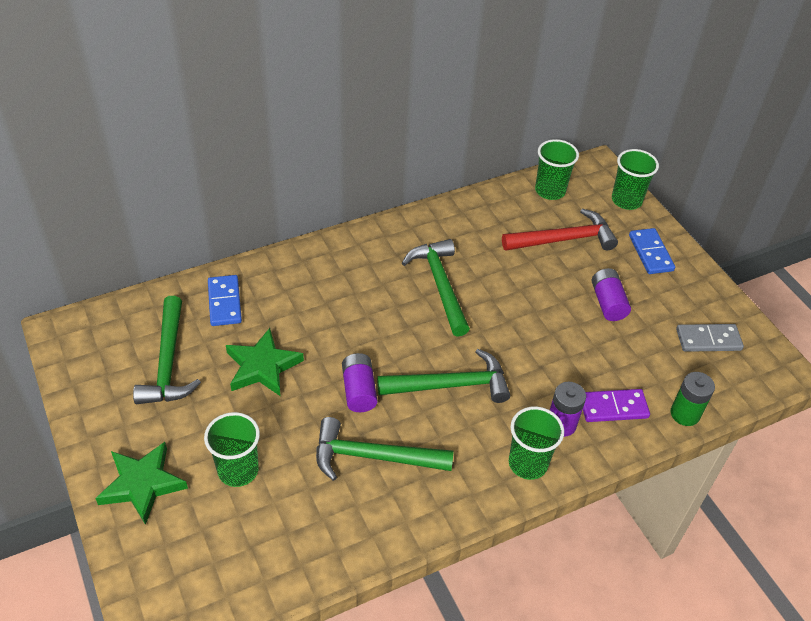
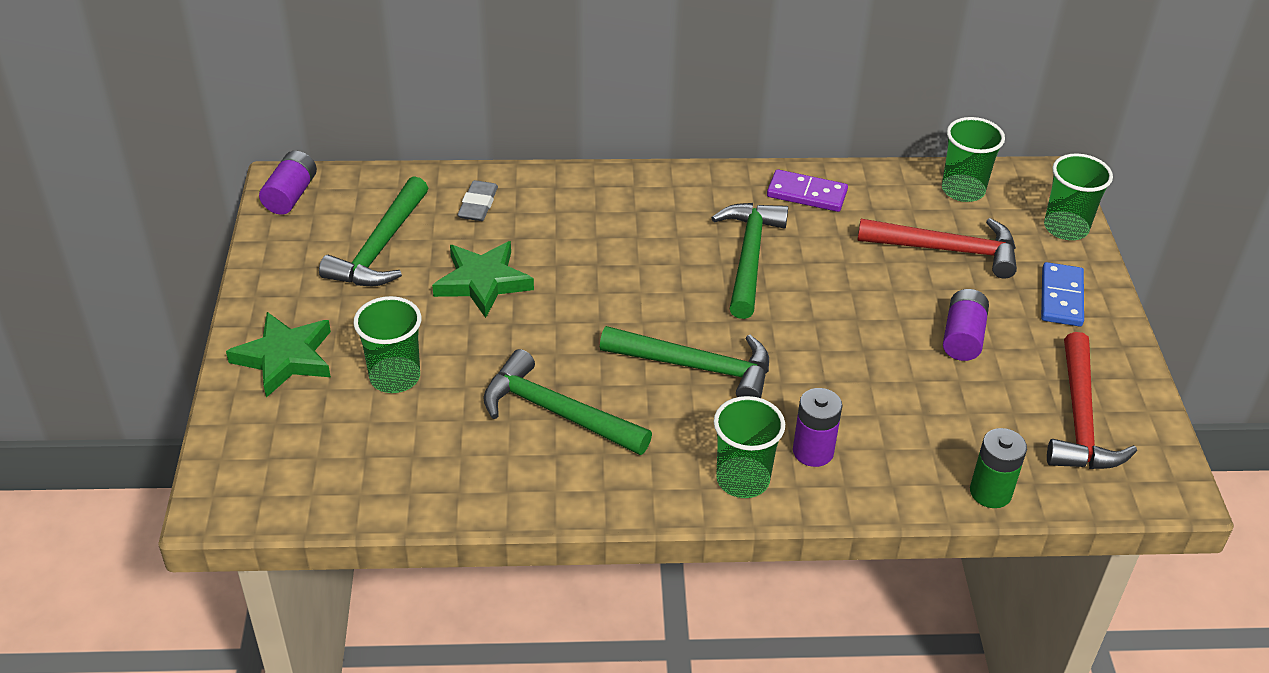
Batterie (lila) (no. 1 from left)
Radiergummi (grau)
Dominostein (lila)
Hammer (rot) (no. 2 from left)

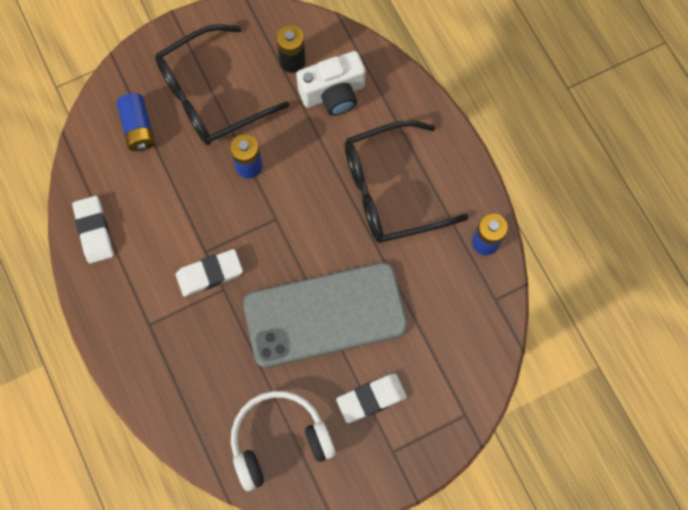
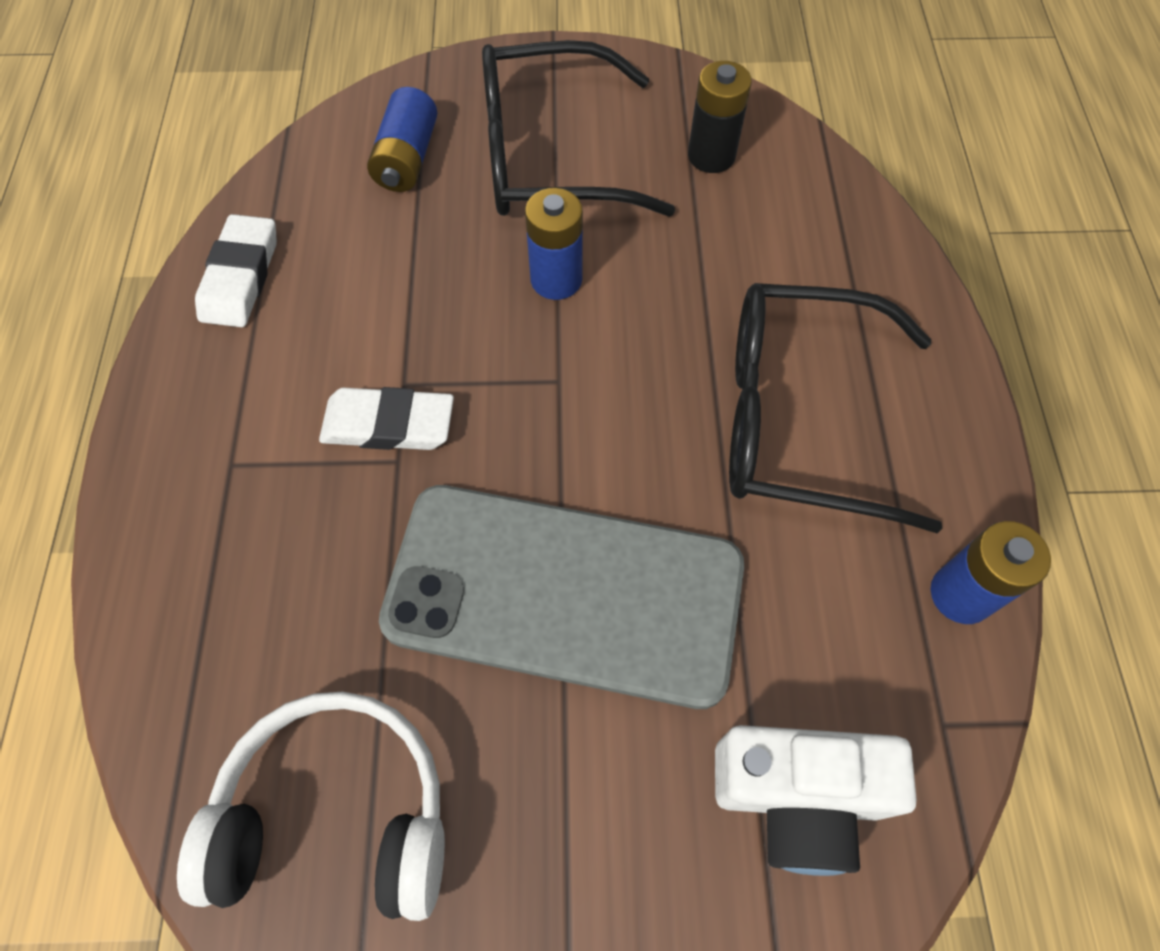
Kamera (weiß)
Radiergummi (weiß) (no. 3 from left in the first image)

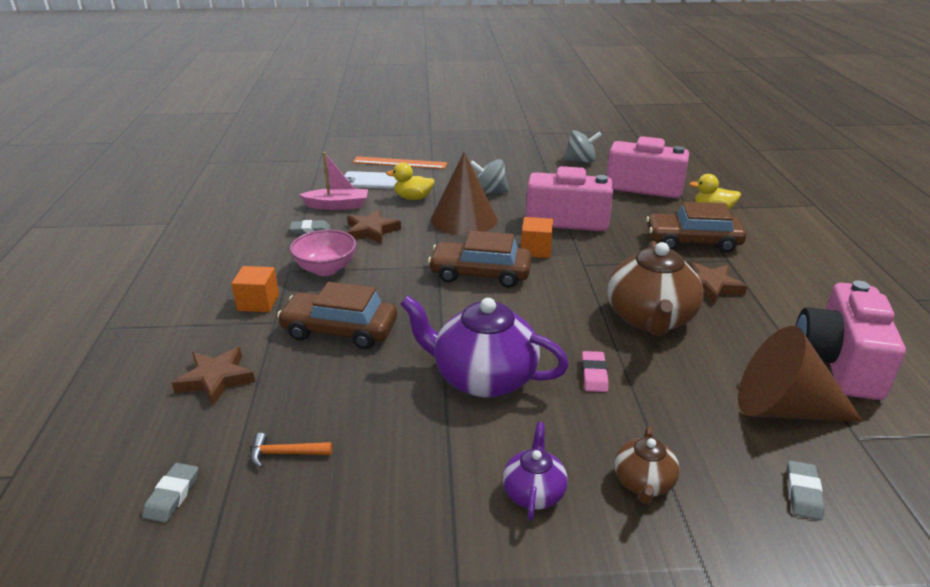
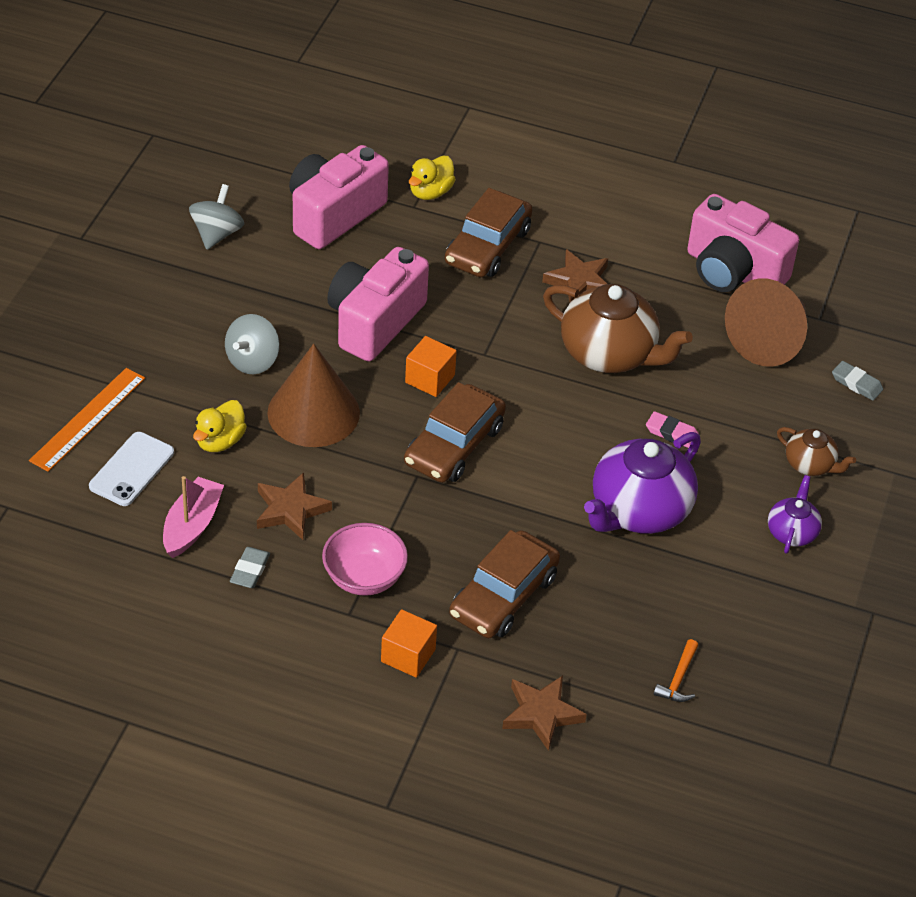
Teekanne (lila) (no. 2 from left)
Radiergummi (grau) (no. 1 from left in the first image)

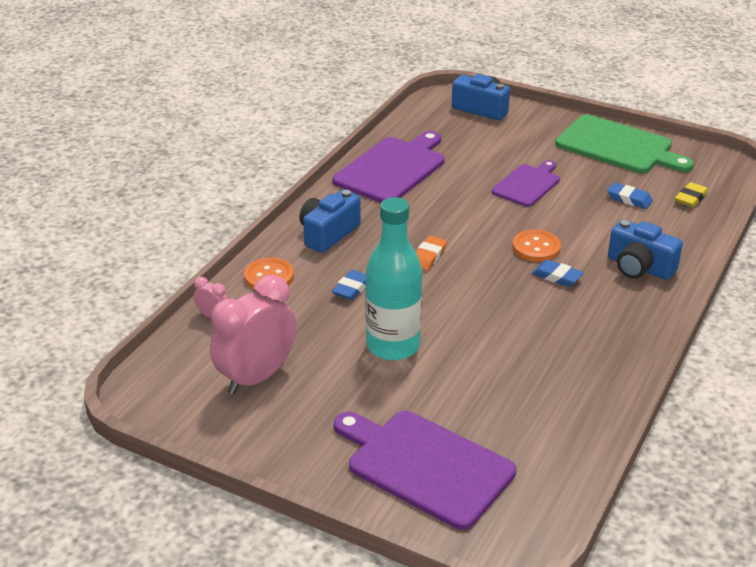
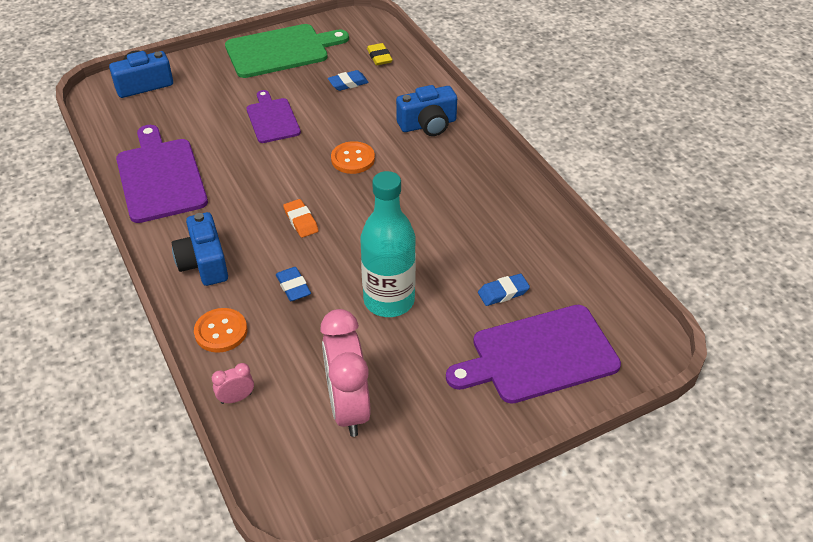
Radiergummi (blau) (no. 3 from left)

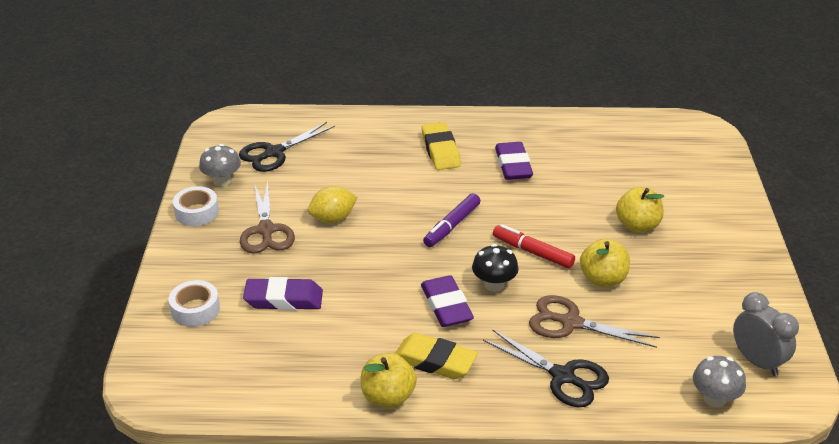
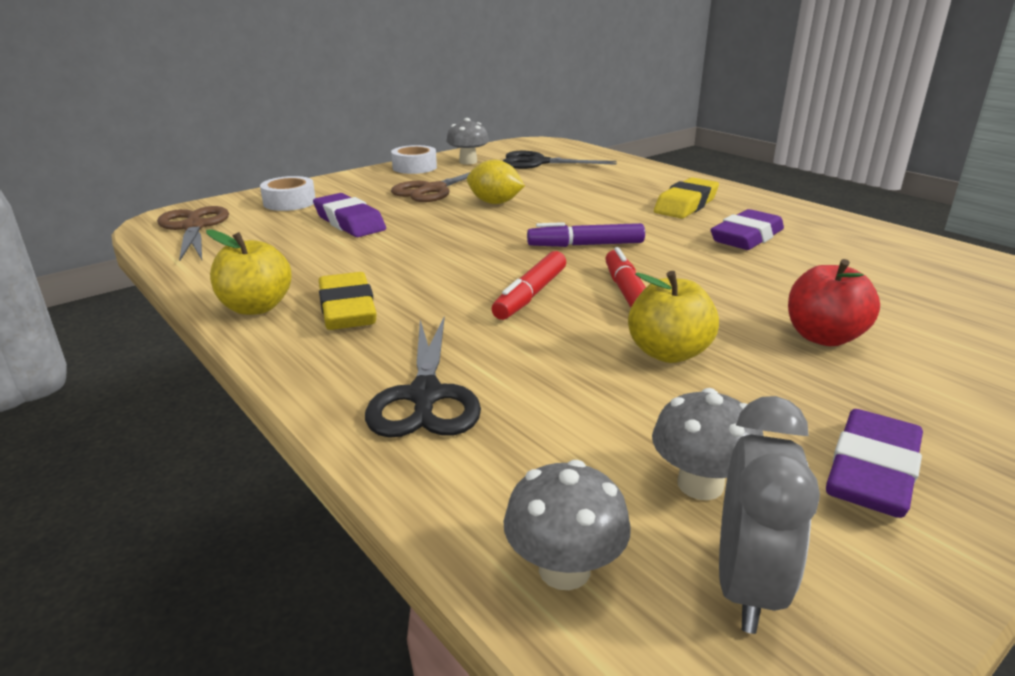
Schere (braun) (no. 1 from left)
Filzstift (rot) (no. 1 from left)
Pilz (grau) (no. 3 from left)
Apfel (rot)
Radiergummi (lila) (no. 3 from left)

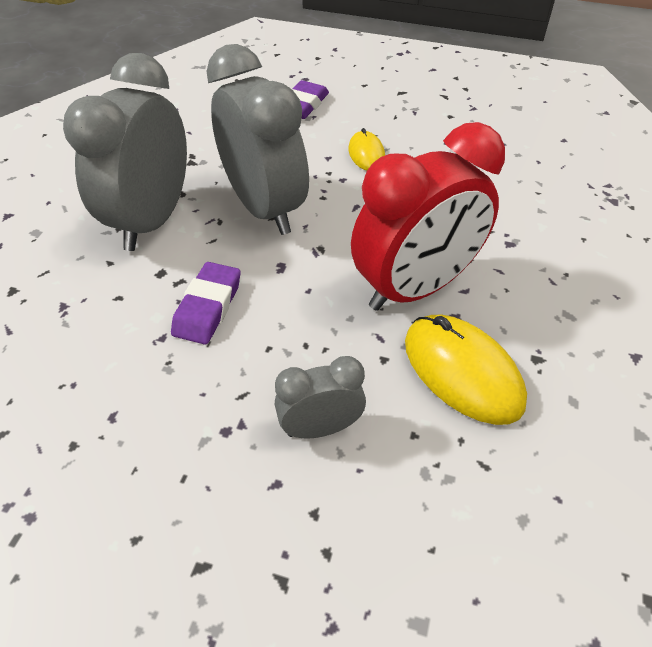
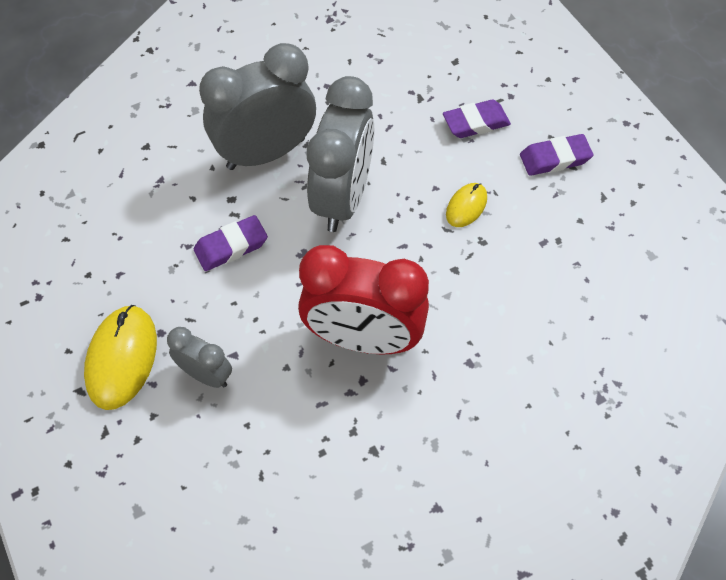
Computermaus (gelb) (no. 1 from left)
Radiergummi (lila) (no. 3 from left)

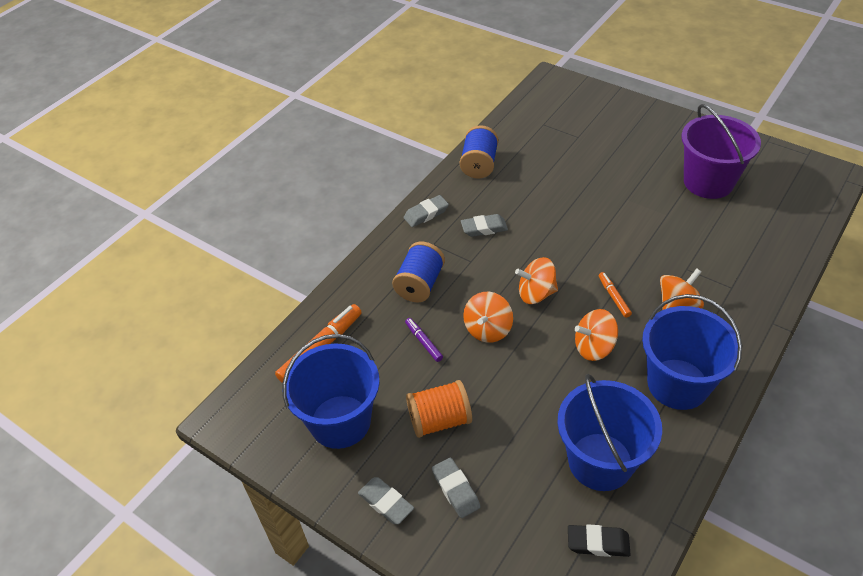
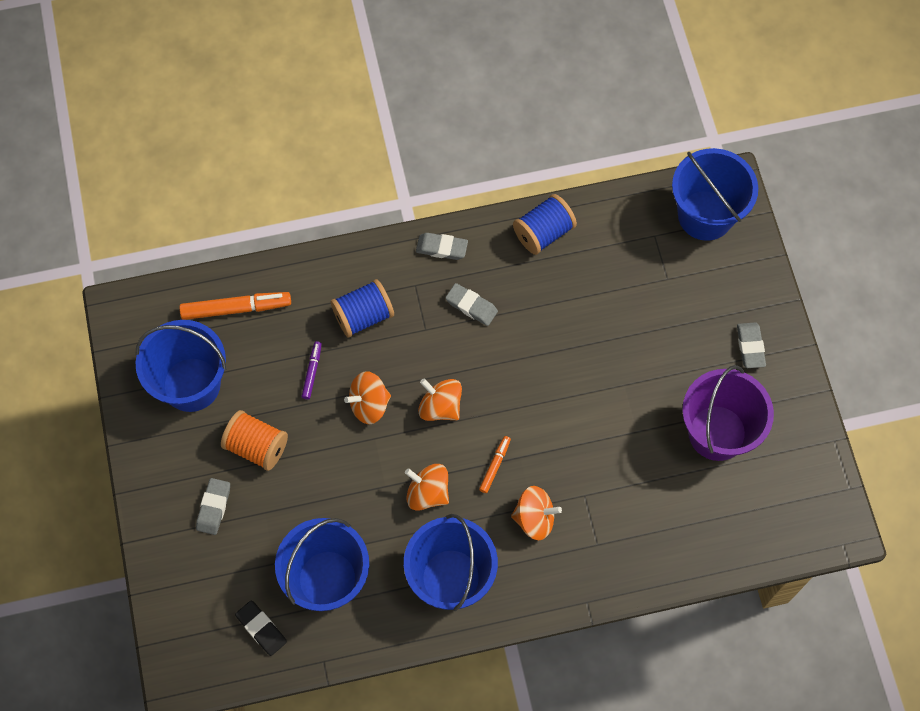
Eimer (blau) (no. 4 from left)
Radiergummi (grau) (no. 4 from left)

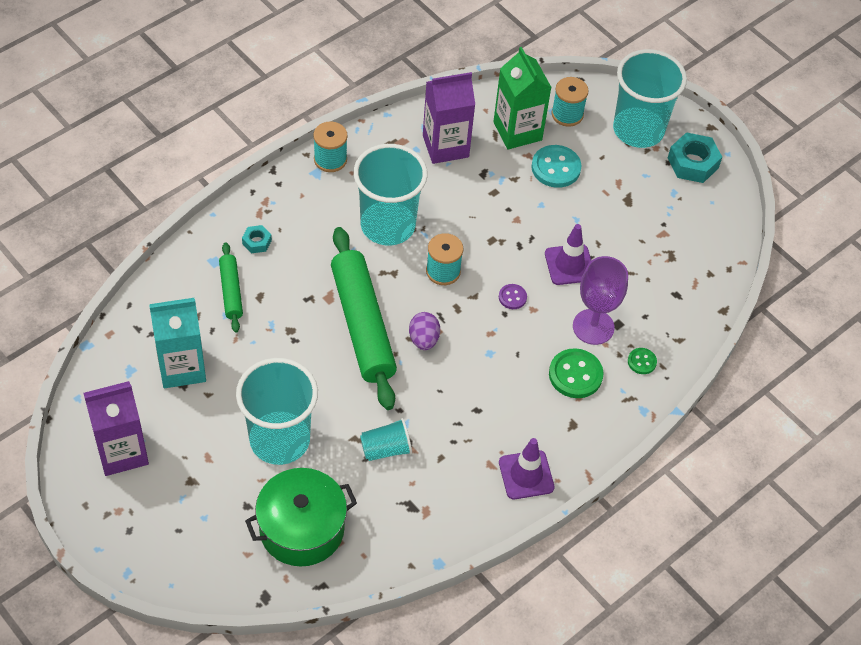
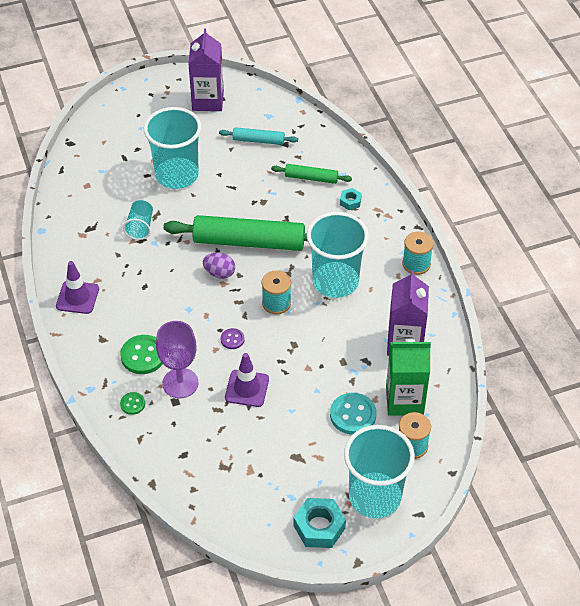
Nudelholz (türkis)
Kochtopf (grün)

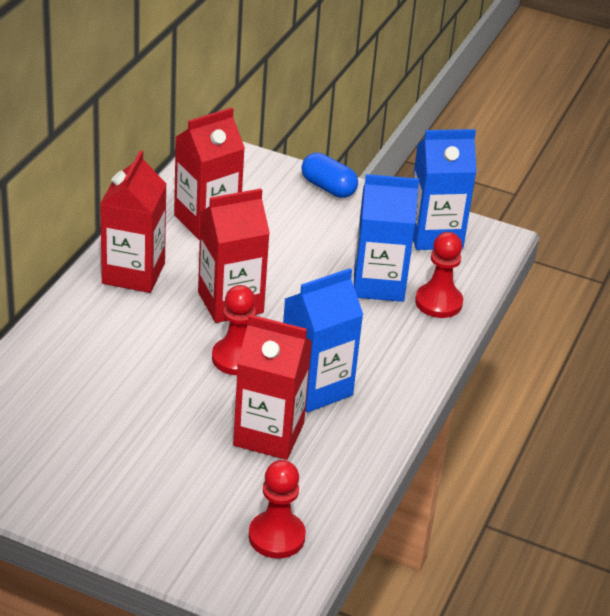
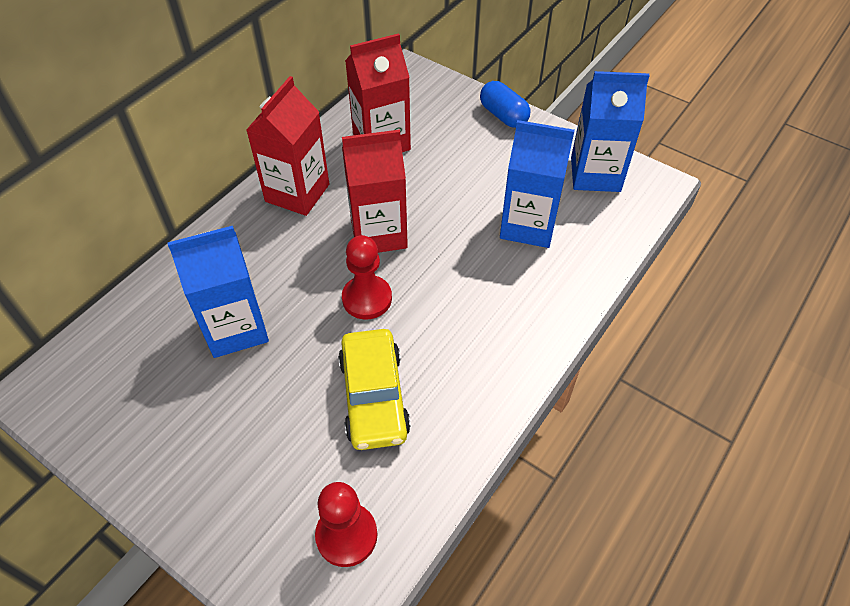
Getränkekarton (blau) (no. 1 from left)
Auto (gelb)
Bauer (rot) (no. 3 from left in the first image)

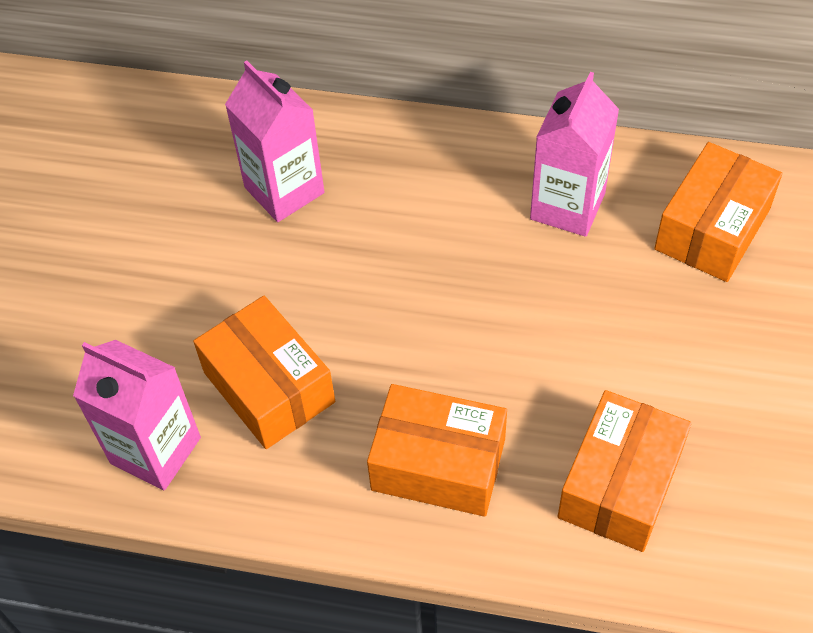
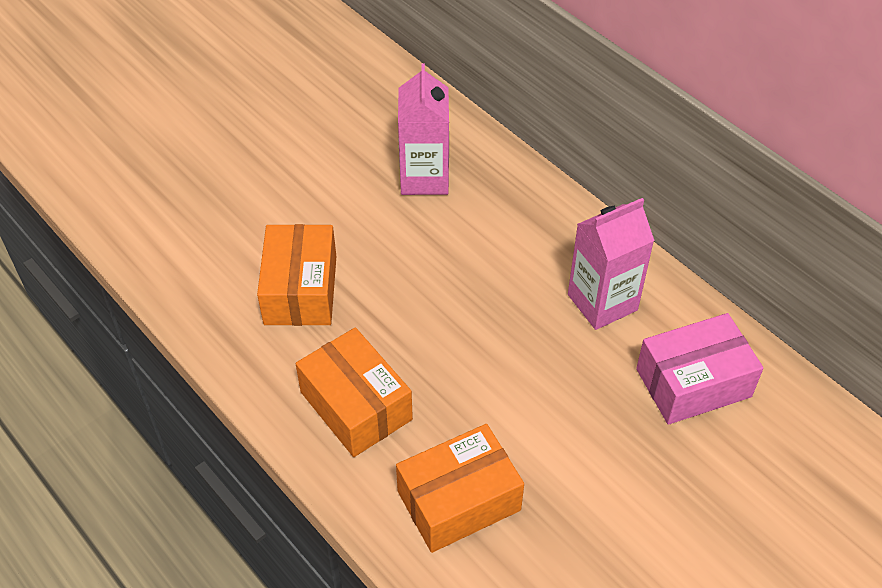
Schachtel (rosa)
Getränkekarton (rosa) (no. 1 from left in the first image)

